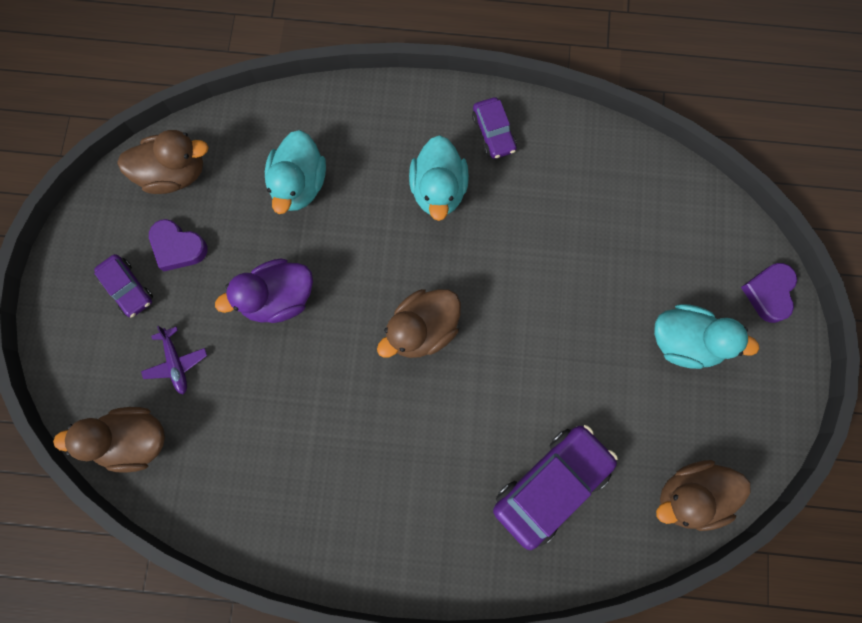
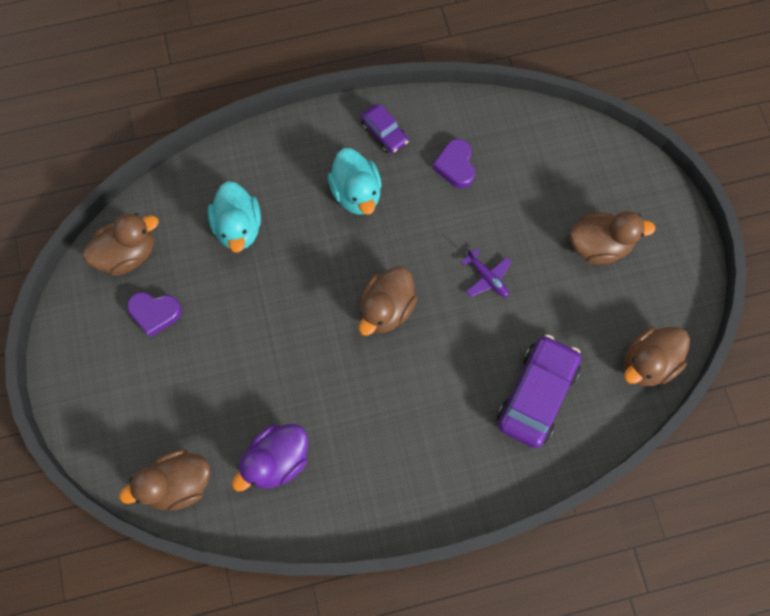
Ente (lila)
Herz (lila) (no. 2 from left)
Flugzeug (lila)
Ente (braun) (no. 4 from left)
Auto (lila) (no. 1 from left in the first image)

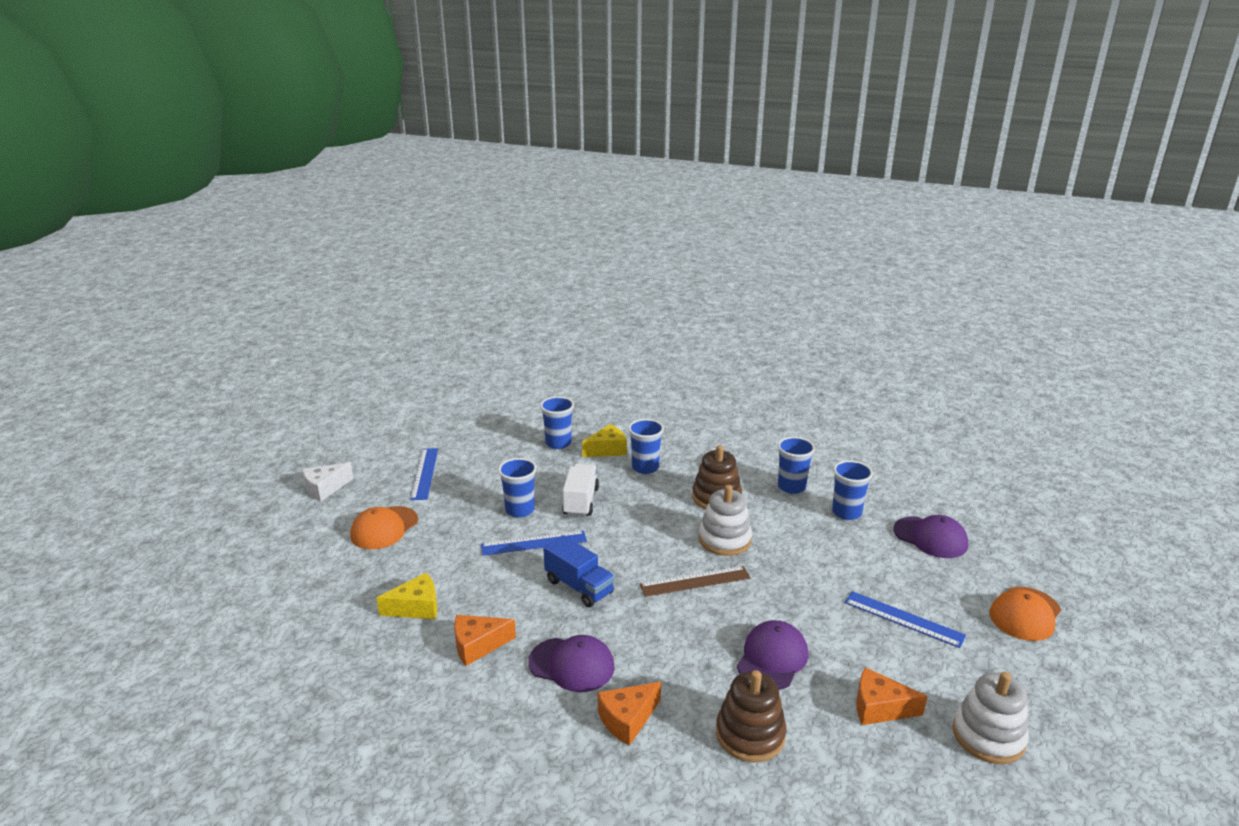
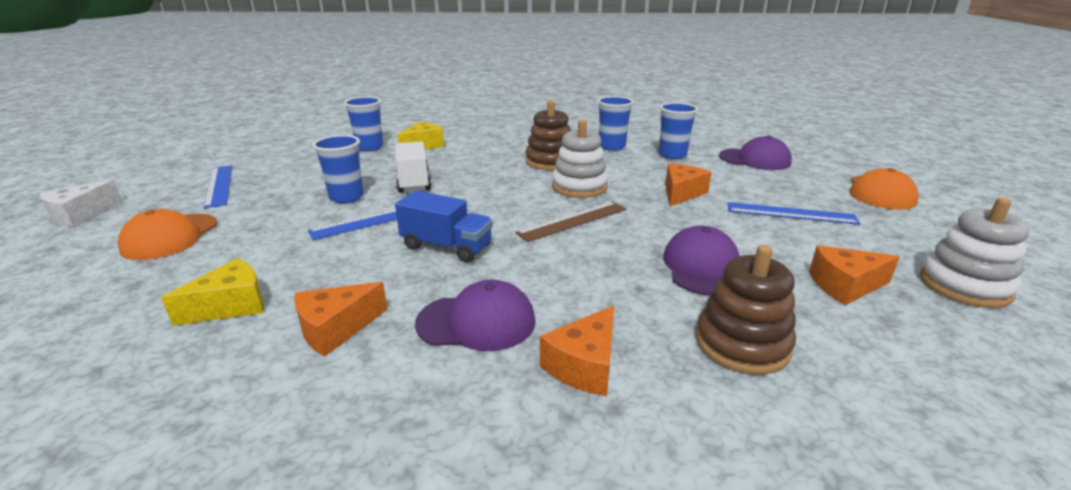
Käse (orange) (no. 3 from left)
Becher (blau) (no. 3 from left in the first image)

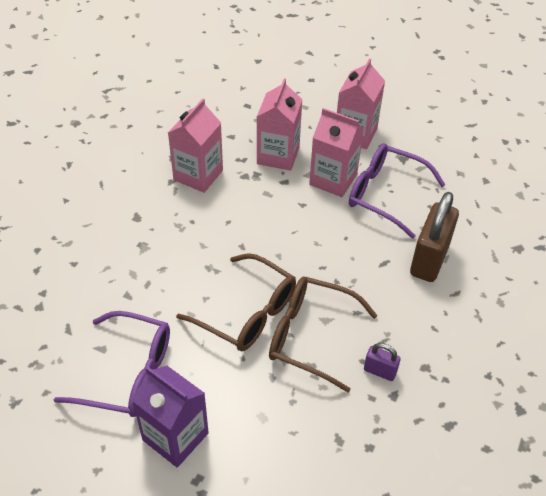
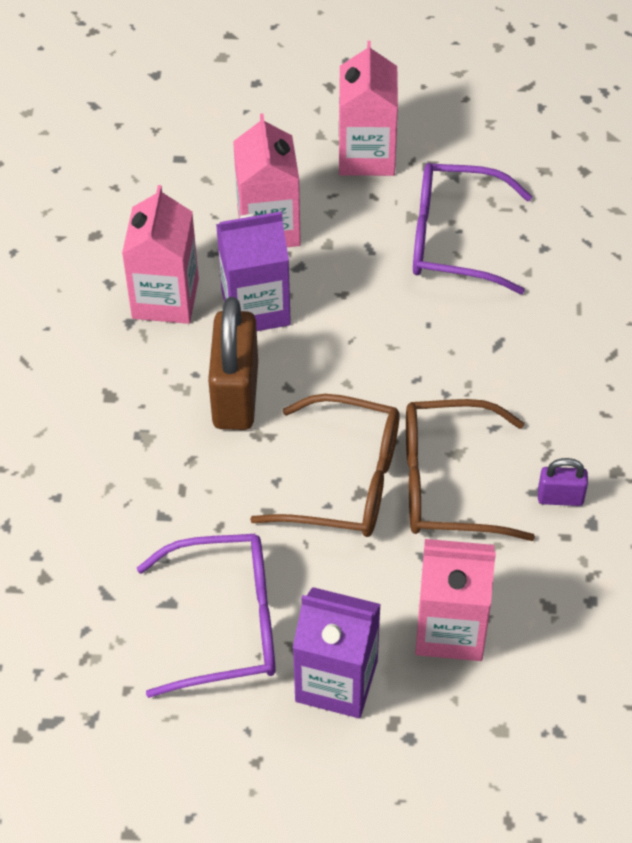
Vorhängeschloss (braun)
Getränkekarton (lila) (no. 1 from left)
Getränkekarton (rosa) (no. 4 from left)

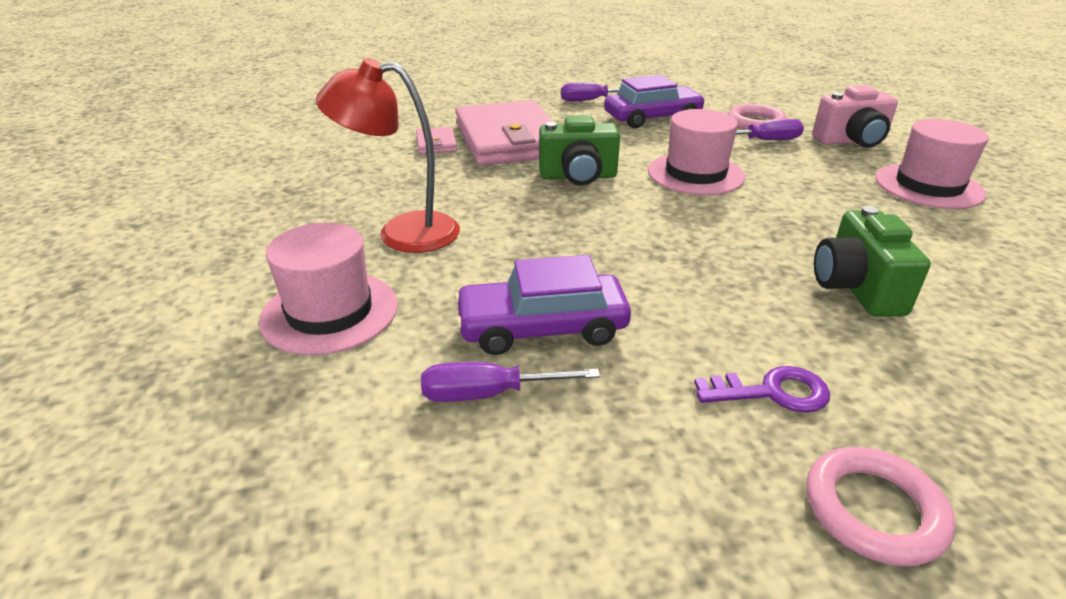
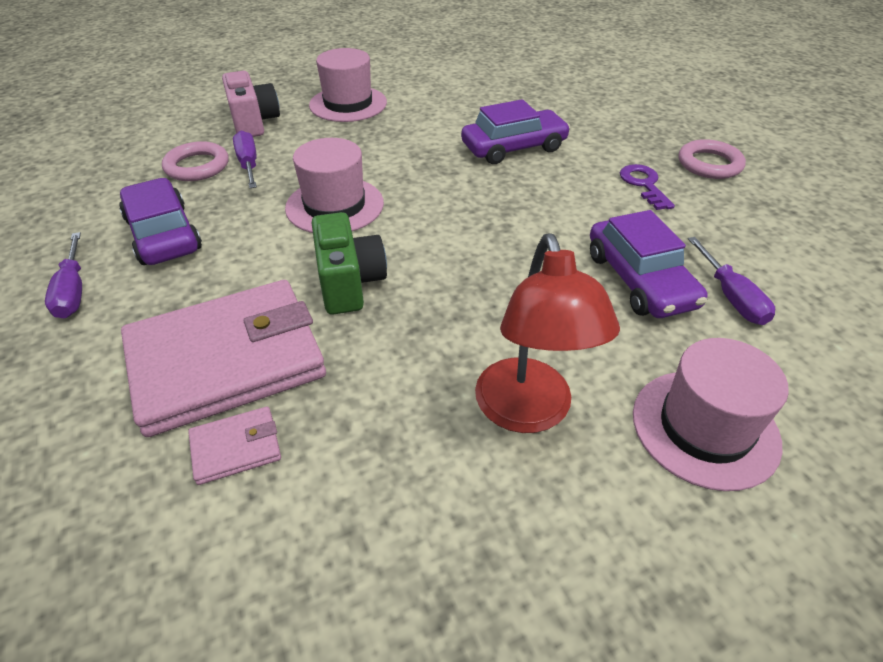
Auto (lila) (no. 2 from left)

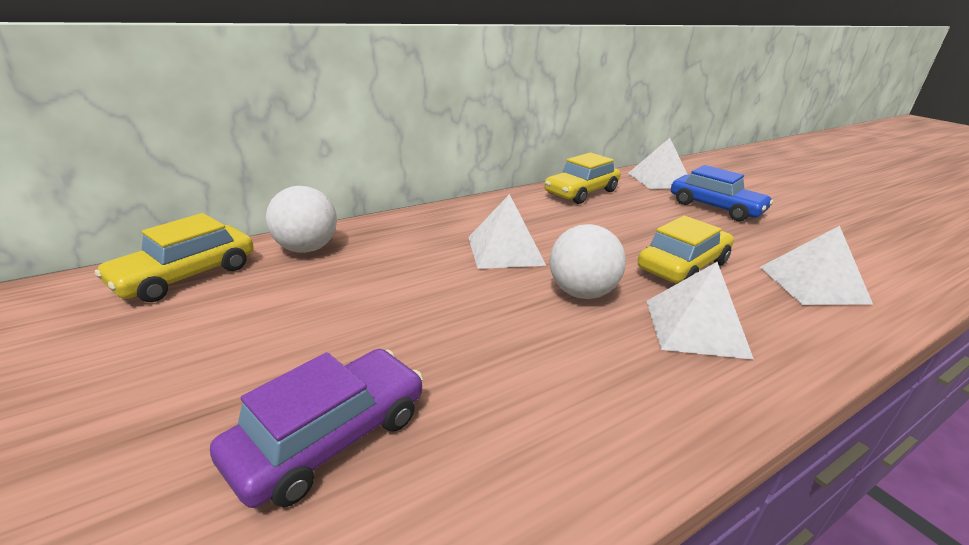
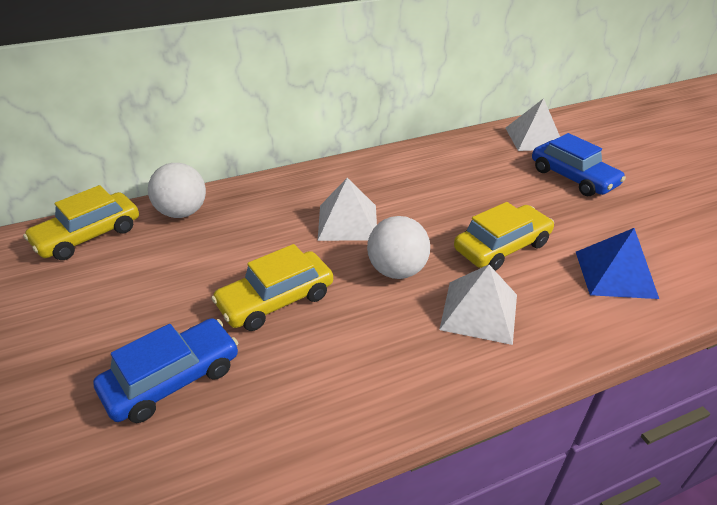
Auto (blau) (no. 1 from left)
Auto (gelb) (no. 2 from left)
Pyramide (blau)

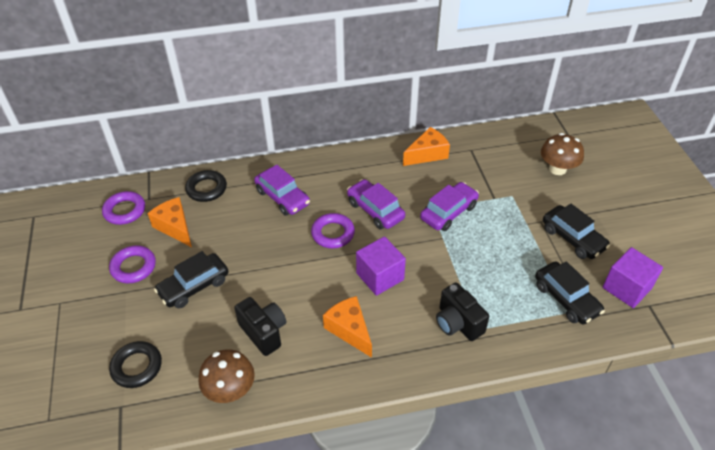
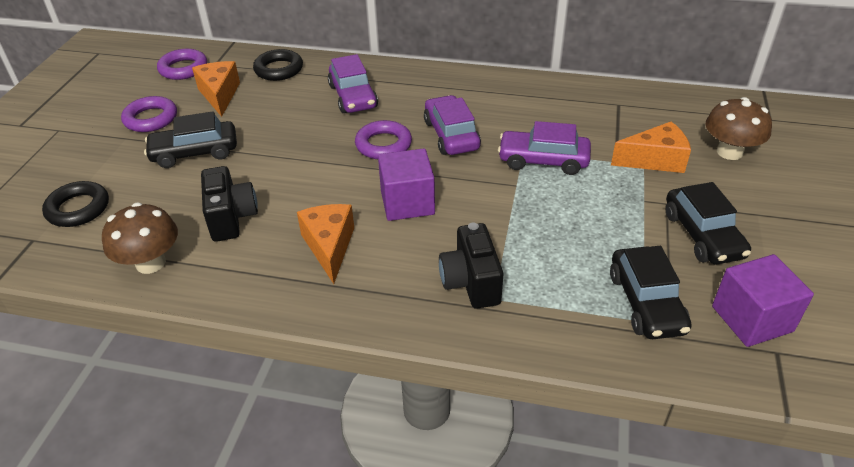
Auto (lila) (no. 3 from left)
Käse (orange) (no. 3 from left)

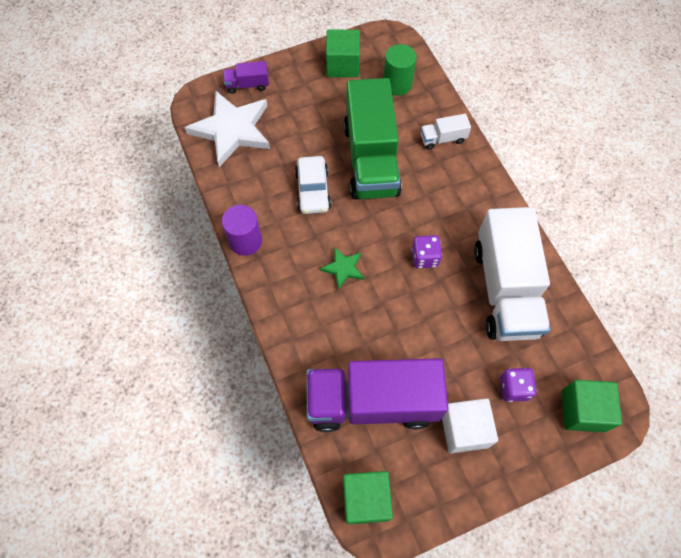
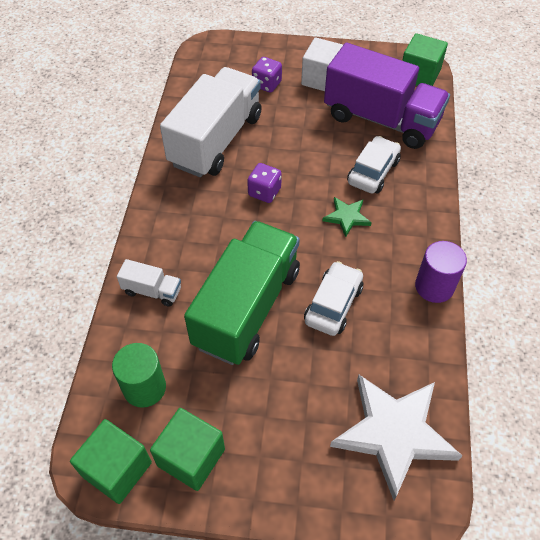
Kubus (grün) (no. 1 from left)
Auto (weiß) (no. 2 from left)
Lastwagen (lila) (no. 1 from left in the first image)

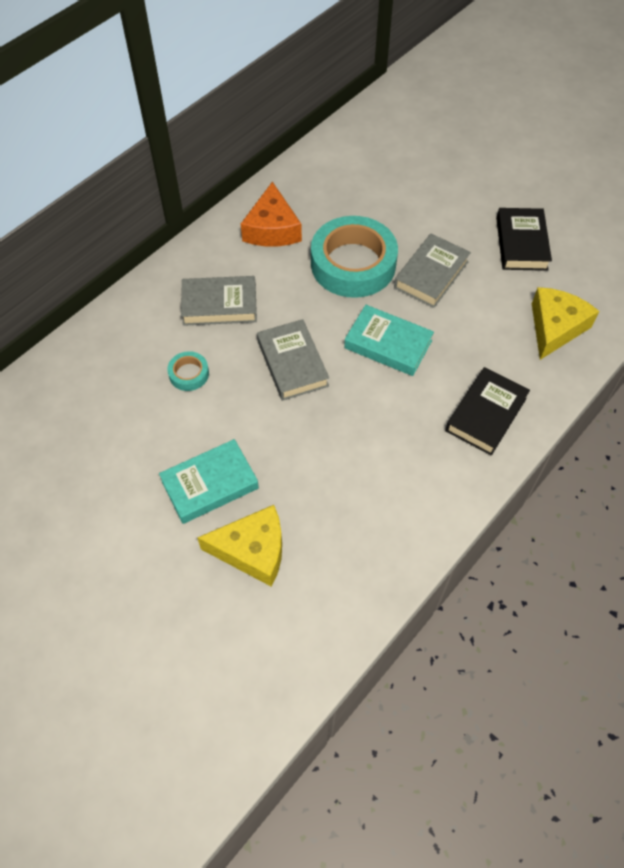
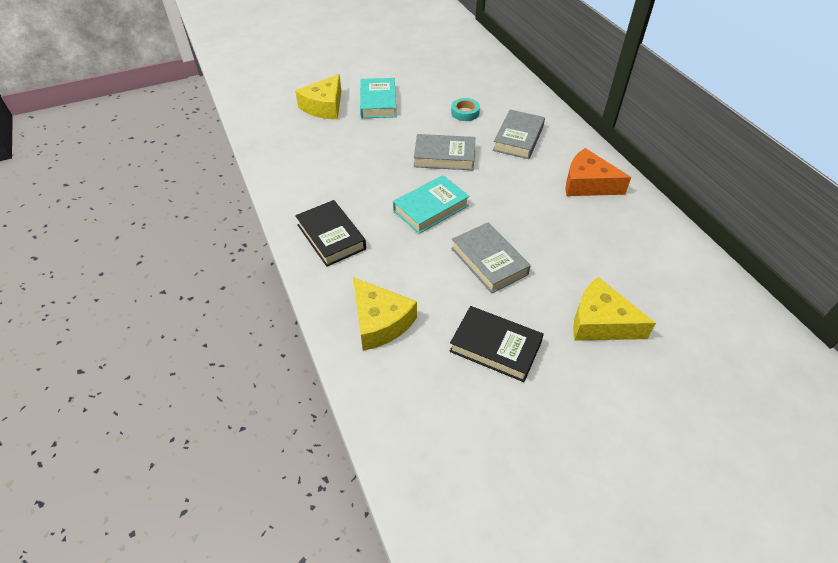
Käse (gelb) (no. 3 from left)
Klebeband (türkis) (no. 2 from left in the first image)

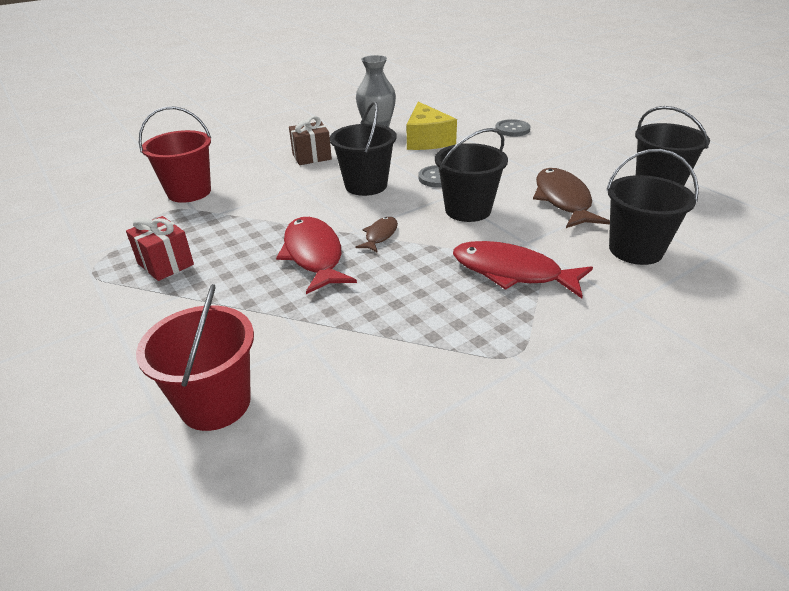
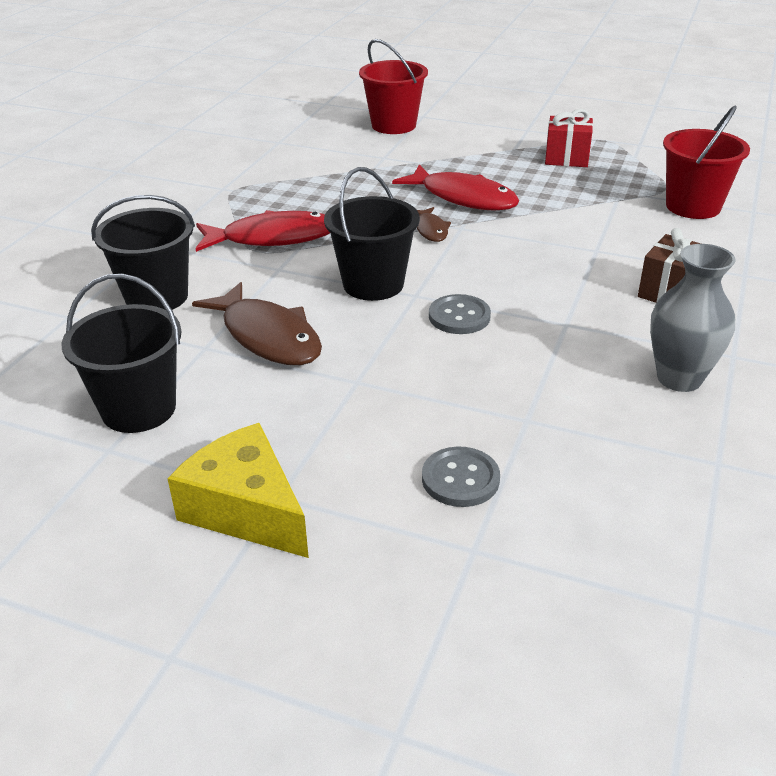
Käse (gelb)
Eimer (schwarz) (no. 1 from left in the first image)

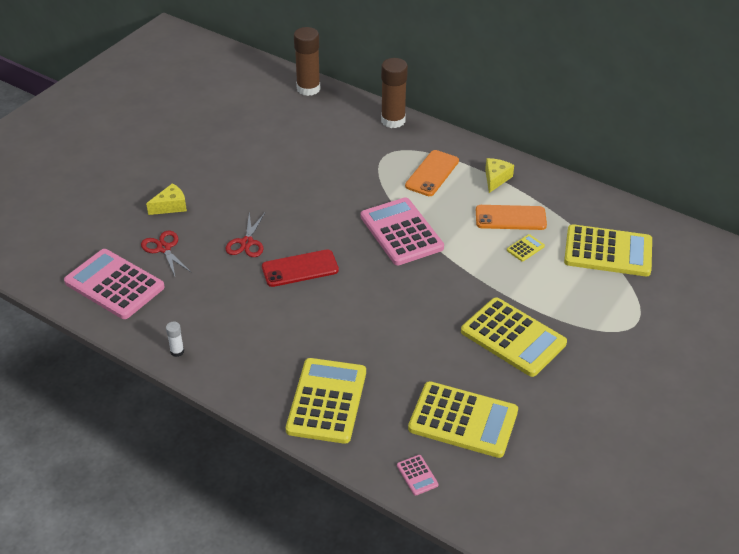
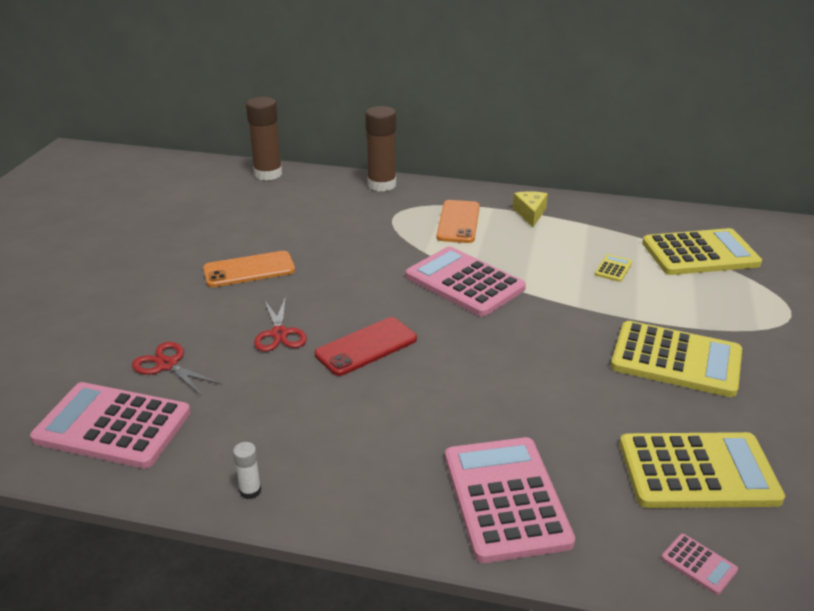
Handy (orange) (no. 1 from left)
Taschenrechner (rosa) (no. 3 from left)
Käse (gelb) (no. 1 from left in the first image)

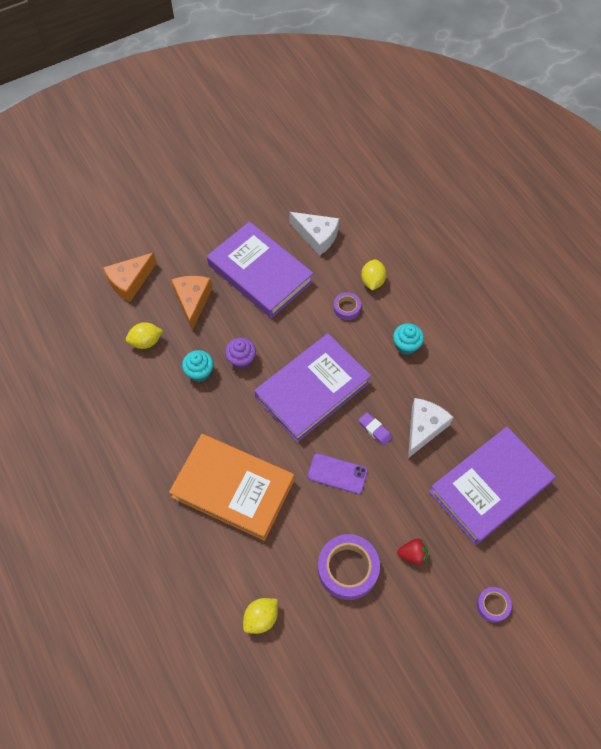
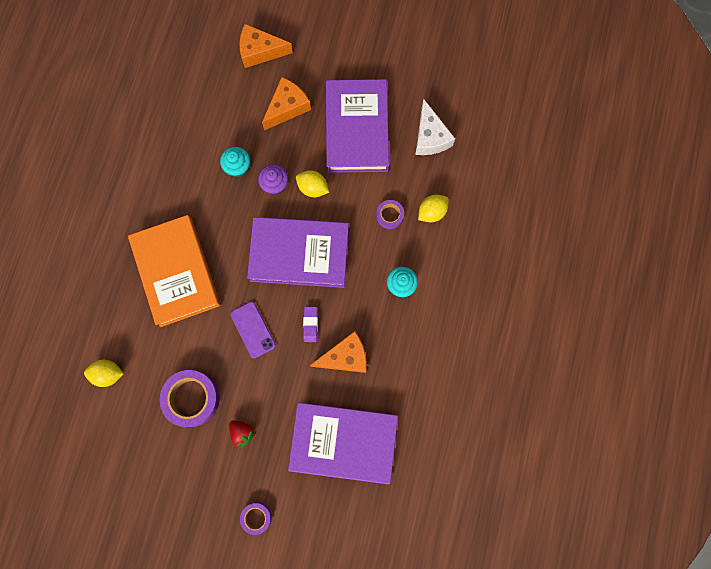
Zitrone (gelb) (no. 2 from left)
Käse (orange) (no. 3 from left)

